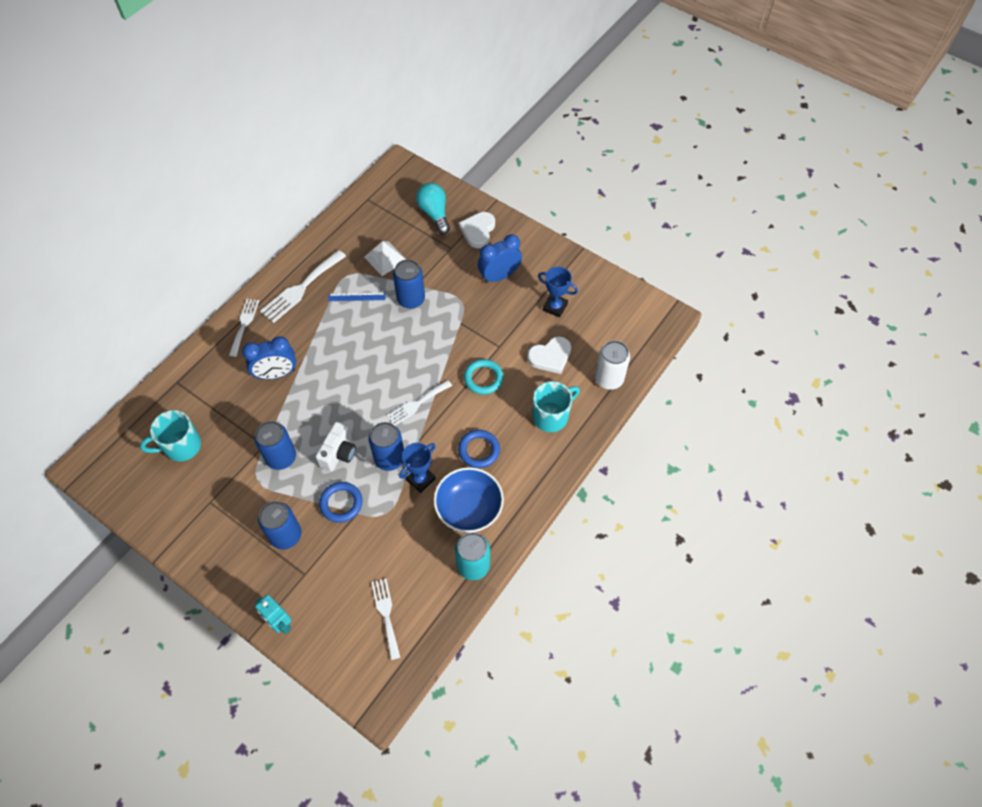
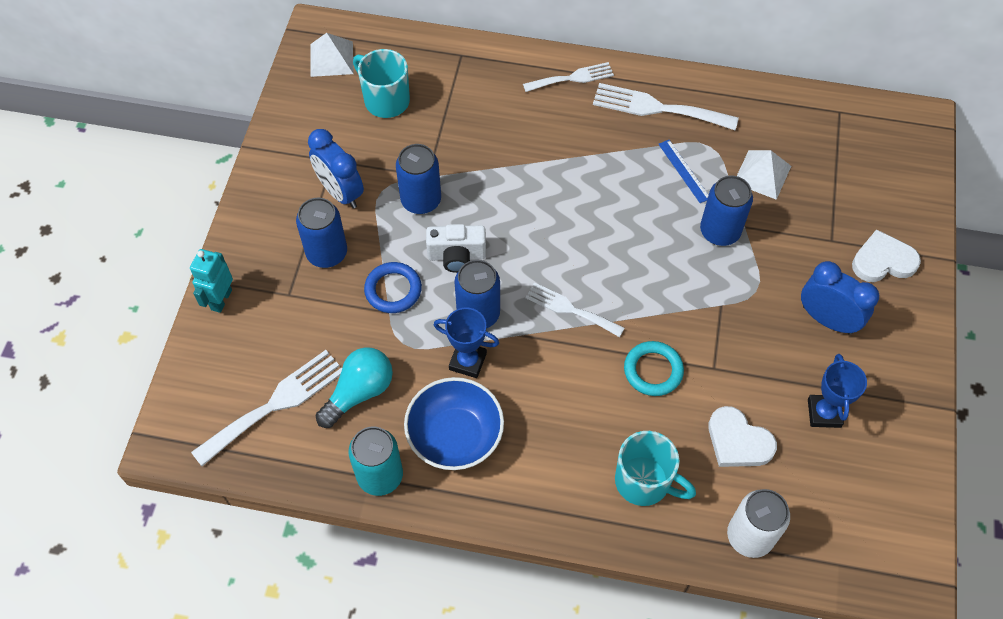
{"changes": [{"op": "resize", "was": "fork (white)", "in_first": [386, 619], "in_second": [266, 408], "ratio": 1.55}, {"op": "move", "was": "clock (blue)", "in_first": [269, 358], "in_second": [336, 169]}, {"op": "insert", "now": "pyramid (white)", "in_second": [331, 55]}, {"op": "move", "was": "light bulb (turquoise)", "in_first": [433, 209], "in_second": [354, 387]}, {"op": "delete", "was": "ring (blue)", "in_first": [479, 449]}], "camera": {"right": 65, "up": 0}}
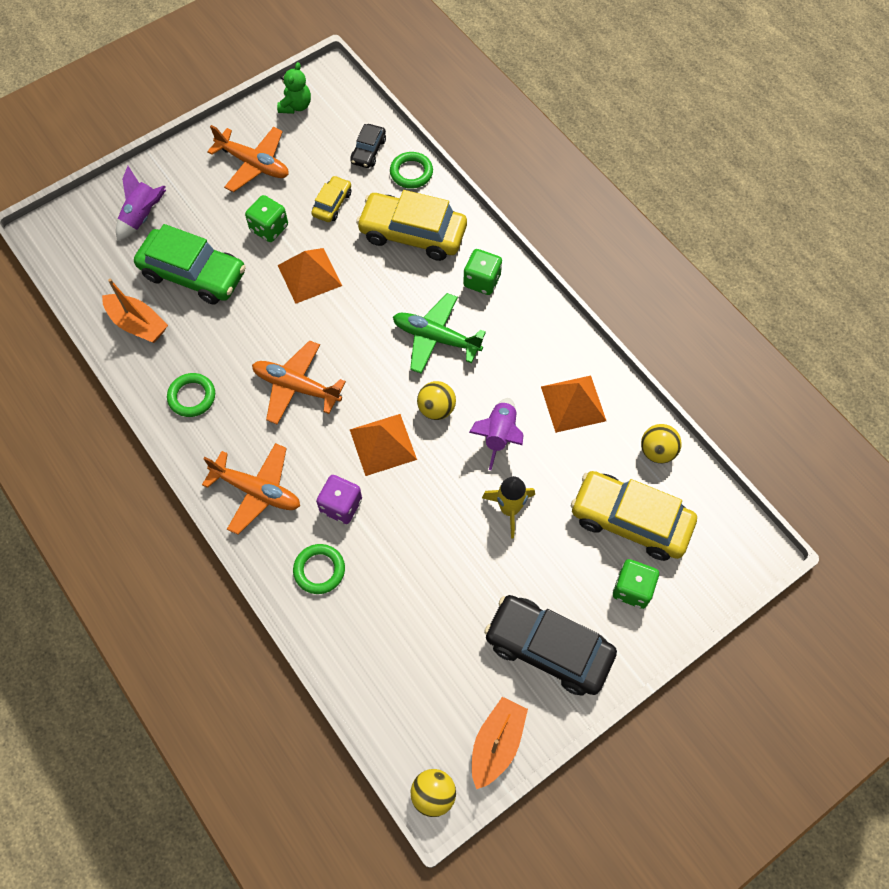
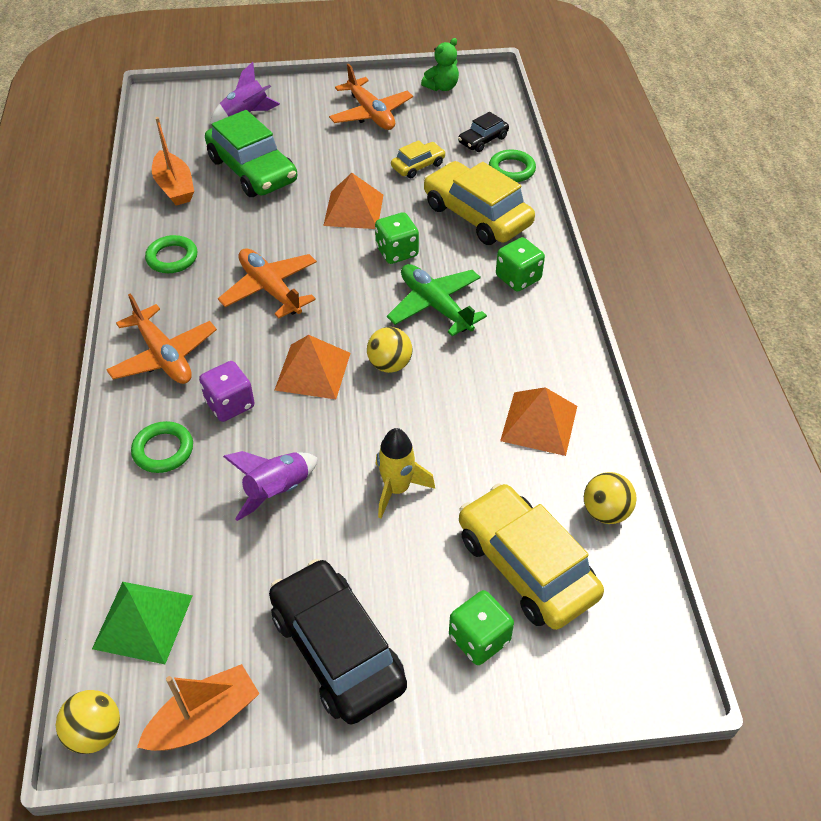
{"changes": [{"op": "insert", "now": "pyramid (green)", "in_second": [142, 623]}, {"op": "move", "was": "rocket (purple)", "in_first": [496, 434], "in_second": [270, 486]}, {"op": "move", "was": "dice (green)", "in_first": [266, 218], "in_second": [397, 238]}], "camera": {"right": 30, "up": -15}}
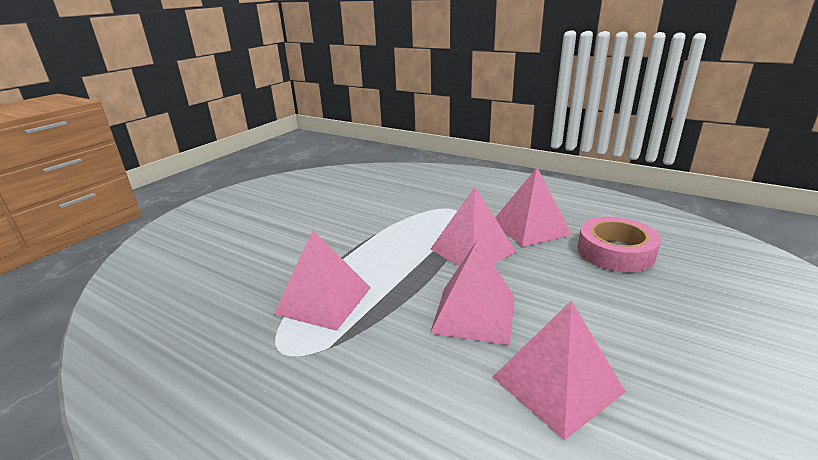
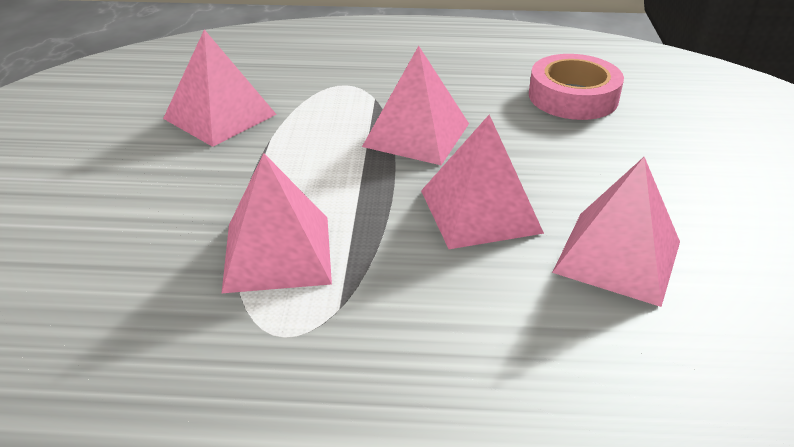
{"changes": [{"op": "move", "was": "pyramid (pink)", "in_first": [533, 207], "in_second": [220, 88]}], "camera": {"right": -30, "up": 10}}
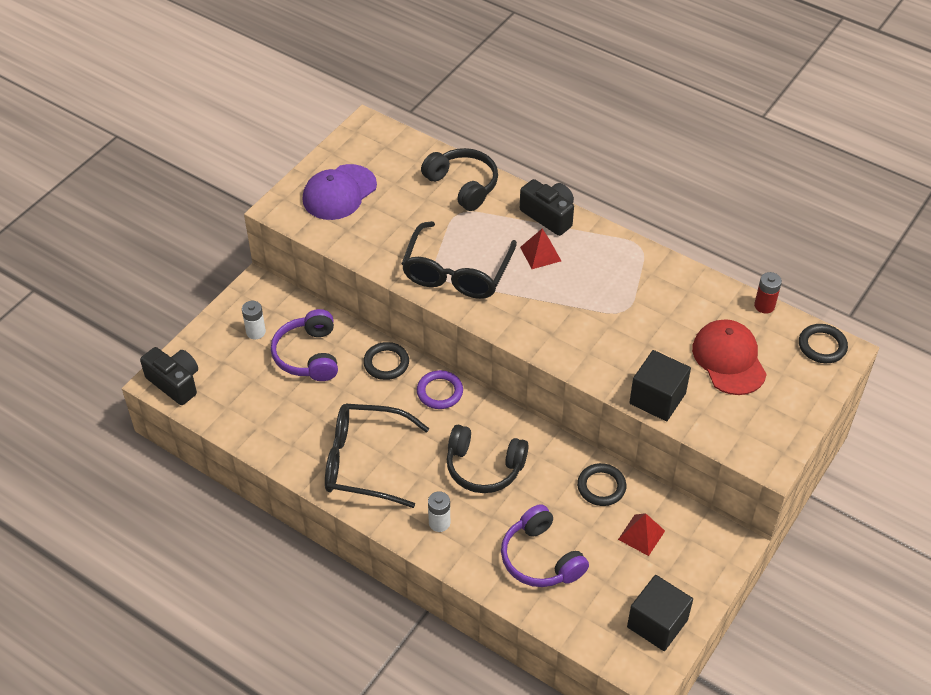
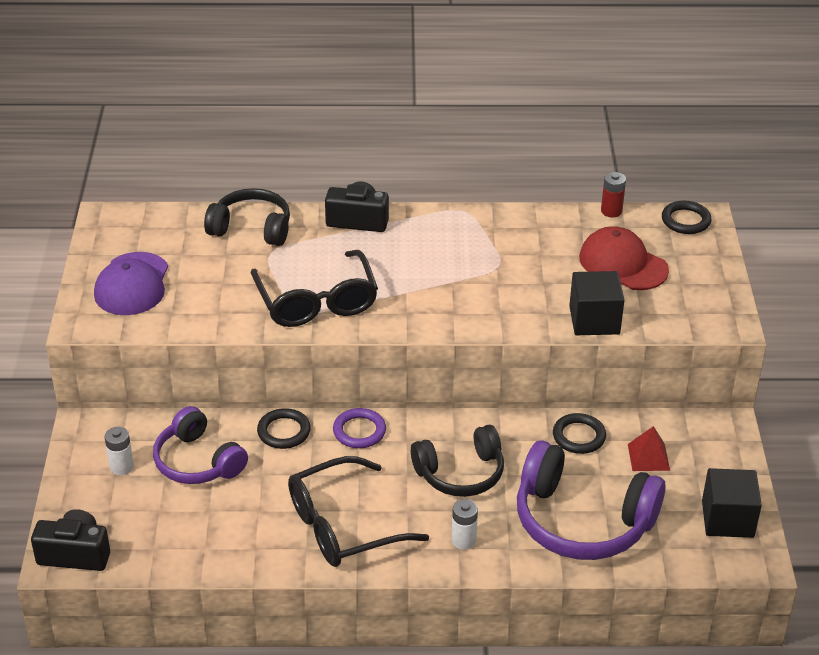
{"changes": [{"op": "resize", "was": "headphones (purple)", "in_first": [545, 545], "in_second": [591, 500], "ratio": 1.54}, {"op": "delete", "was": "pyramid (red)", "in_first": [540, 249]}], "camera": {"right": -35, "up": -10}}
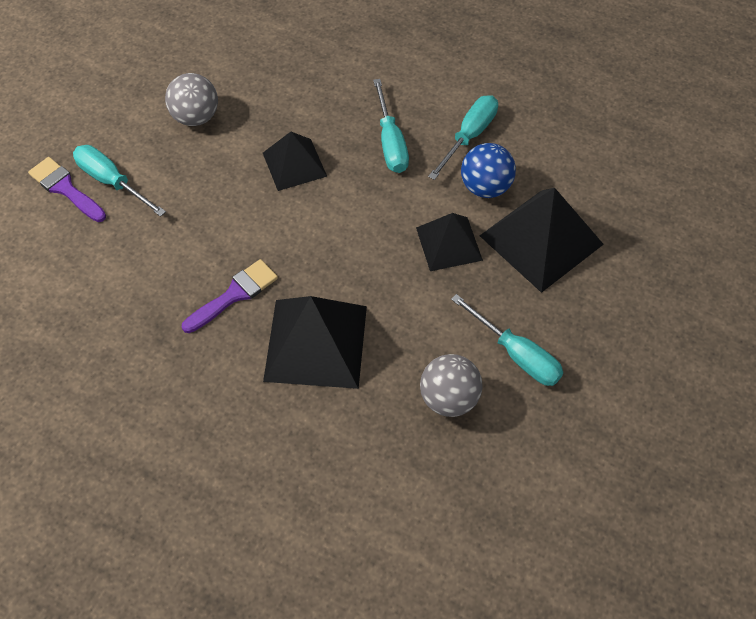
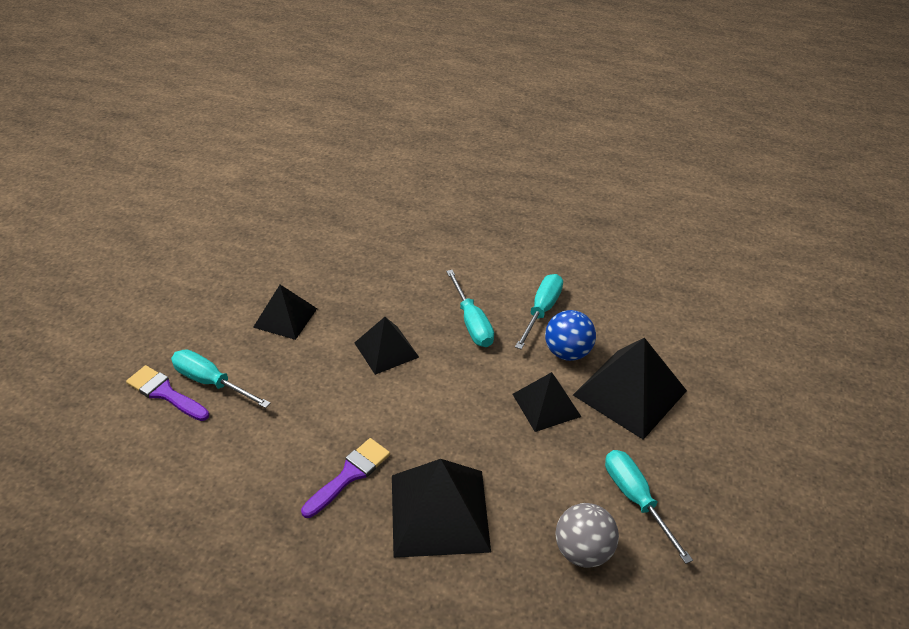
{"changes": [{"op": "replace", "was": "ball (grey)", "now": "pyramid (black)", "in_first": [191, 99], "in_second": [285, 312]}, {"op": "rotate", "was": "screwdriver (turquoise)", "in_first": [507, 340], "in_second": [649, 507], "clockwise": -150}], "camera": {"right": -10, "up": -15}}
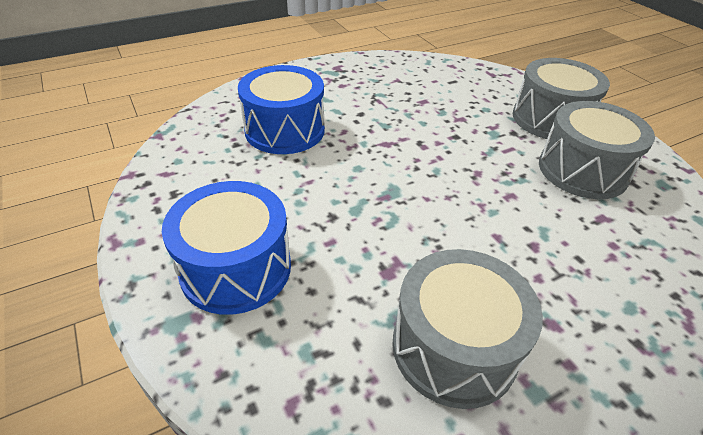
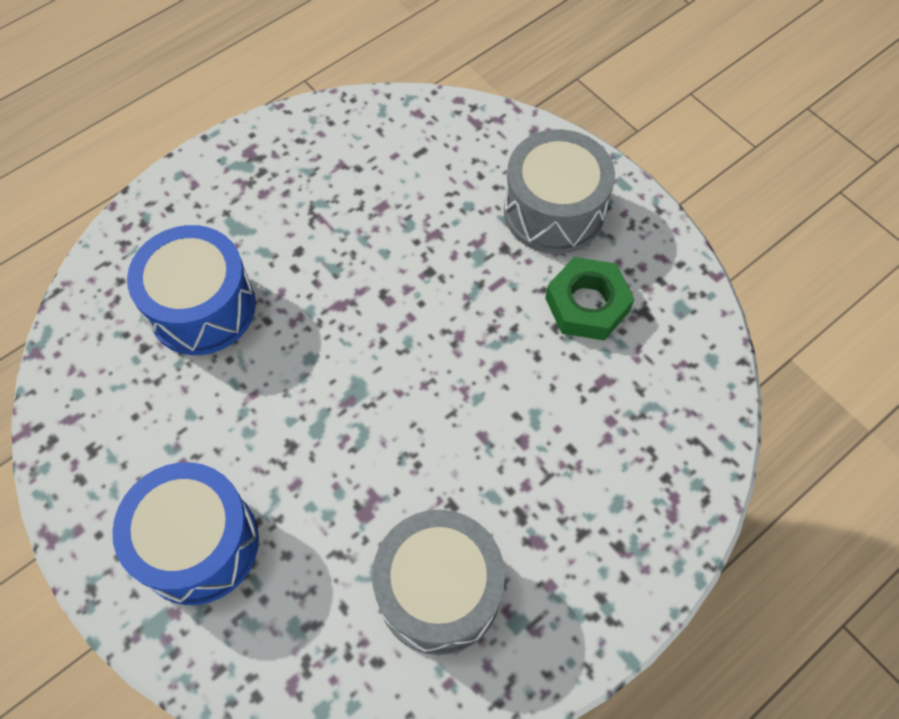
{"changes": [{"op": "replace", "was": "drum (grey)", "now": "nut (green)", "in_first": [597, 150], "in_second": [589, 299]}], "camera": {"right": -10, "up": 20}}
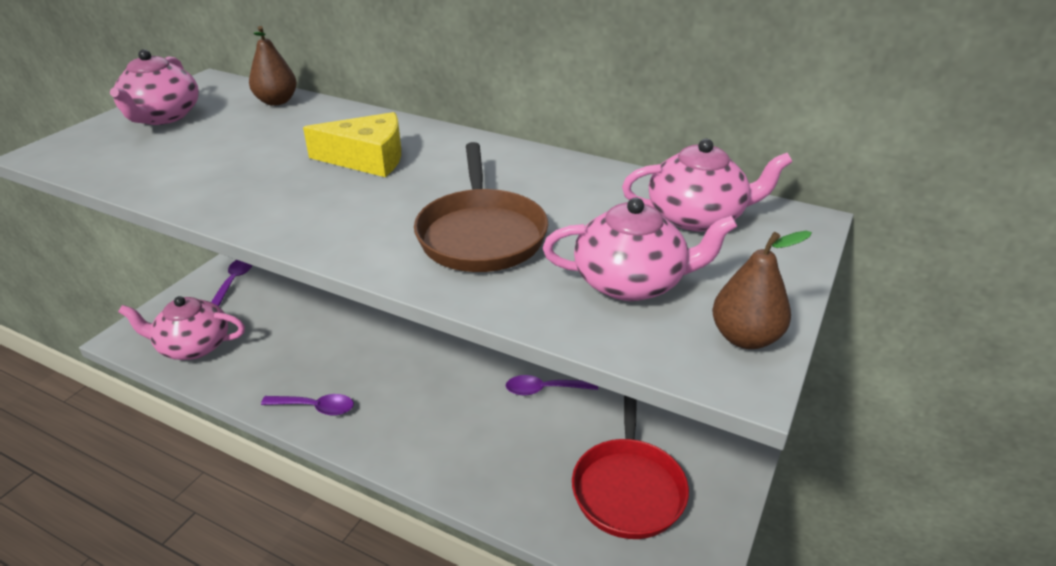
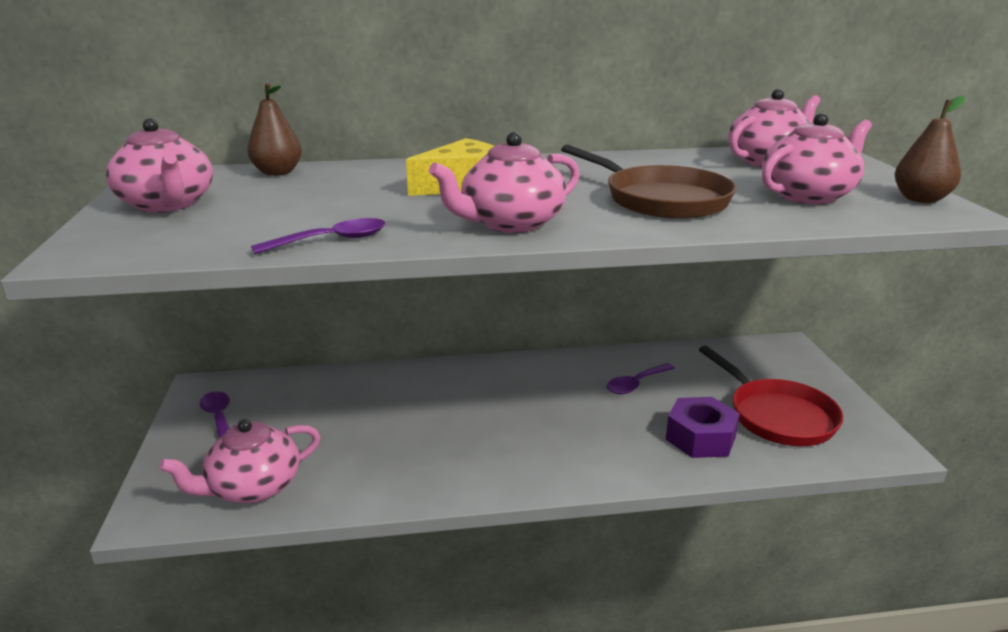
{"changes": [{"op": "move", "was": "spoon (purple)", "in_first": [307, 405], "in_second": [318, 236]}, {"op": "insert", "now": "teapot (pink)", "in_second": [504, 182]}, {"op": "insert", "now": "nut (purple)", "in_second": [703, 427]}], "camera": {"right": -35, "up": -10}}
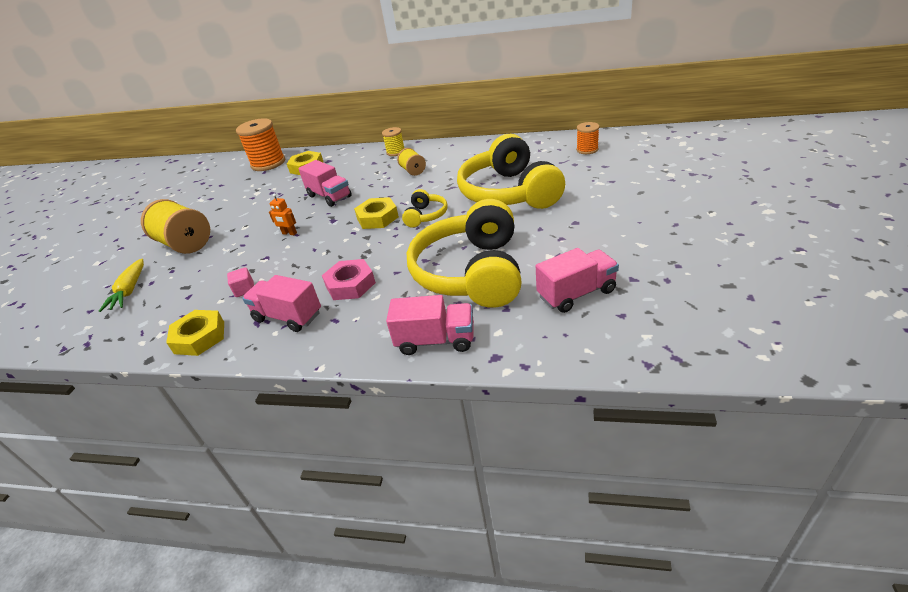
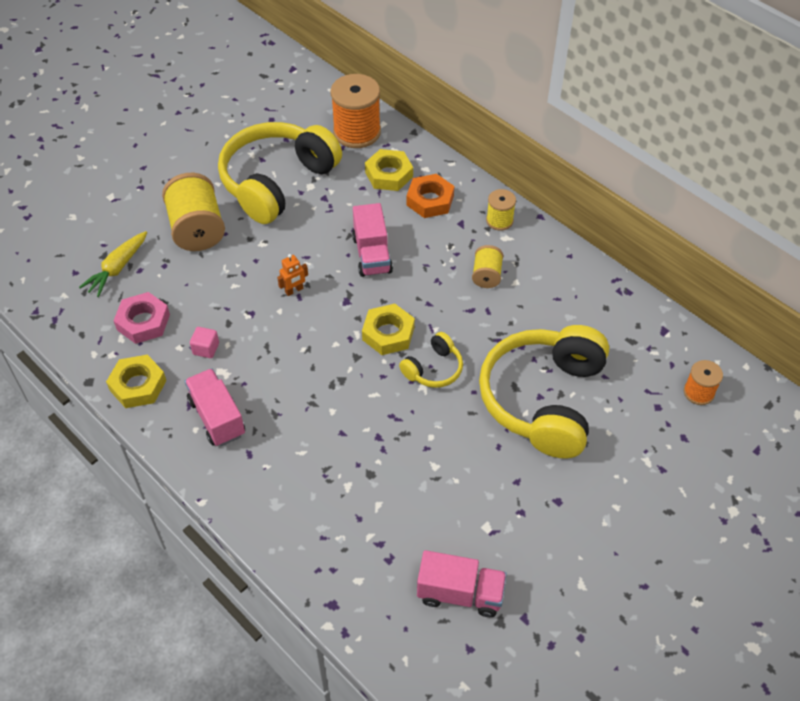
{"changes": [{"op": "move", "was": "nut (pink)", "in_first": [349, 279], "in_second": [142, 318]}, {"op": "move", "was": "headphones (yellow)", "in_first": [464, 253], "in_second": [280, 173]}, {"op": "rotate", "was": "robot (orange)", "in_first": [283, 214], "in_second": [292, 275], "clockwise": -90}, {"op": "insert", "now": "nut (orange)", "in_second": [430, 196]}, {"op": "delete", "was": "truck (pink)", "in_first": [430, 325]}], "camera": {"right": 30, "up": 15}}
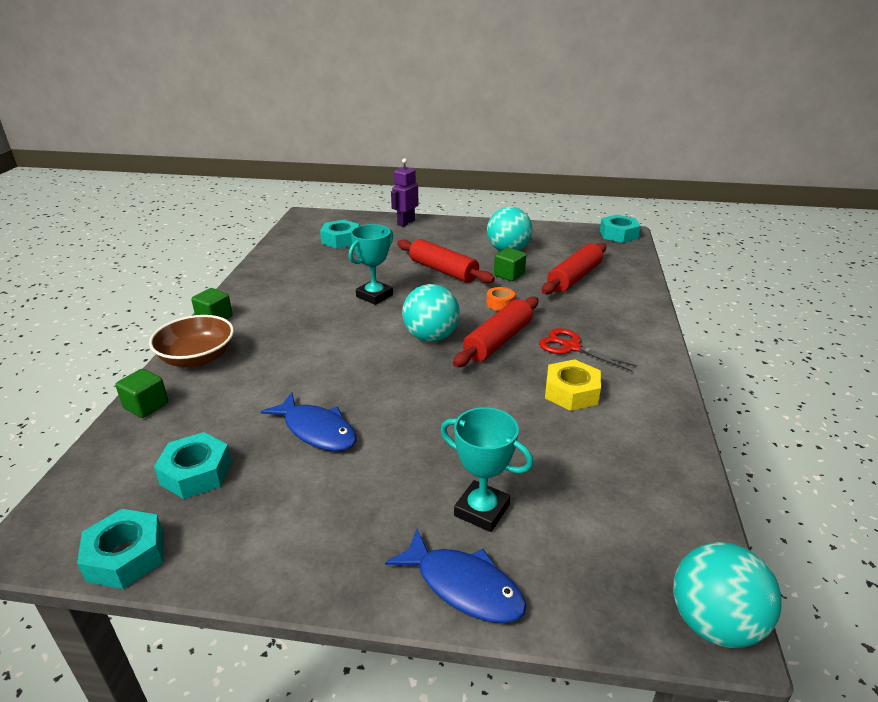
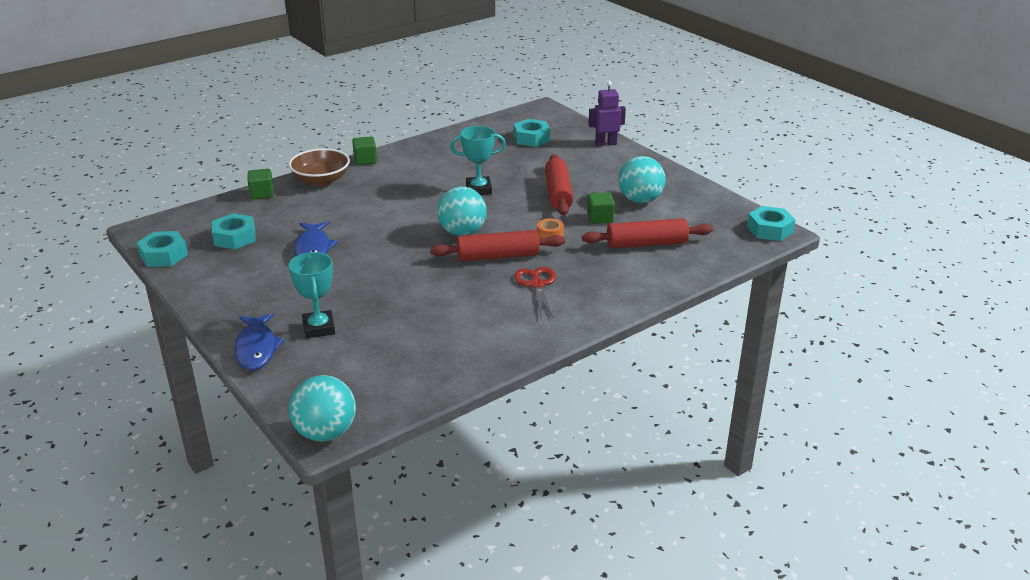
{"changes": [{"op": "delete", "was": "nut (yellow)", "in_first": [573, 385]}], "camera": {"right": 45, "up": 0}}
